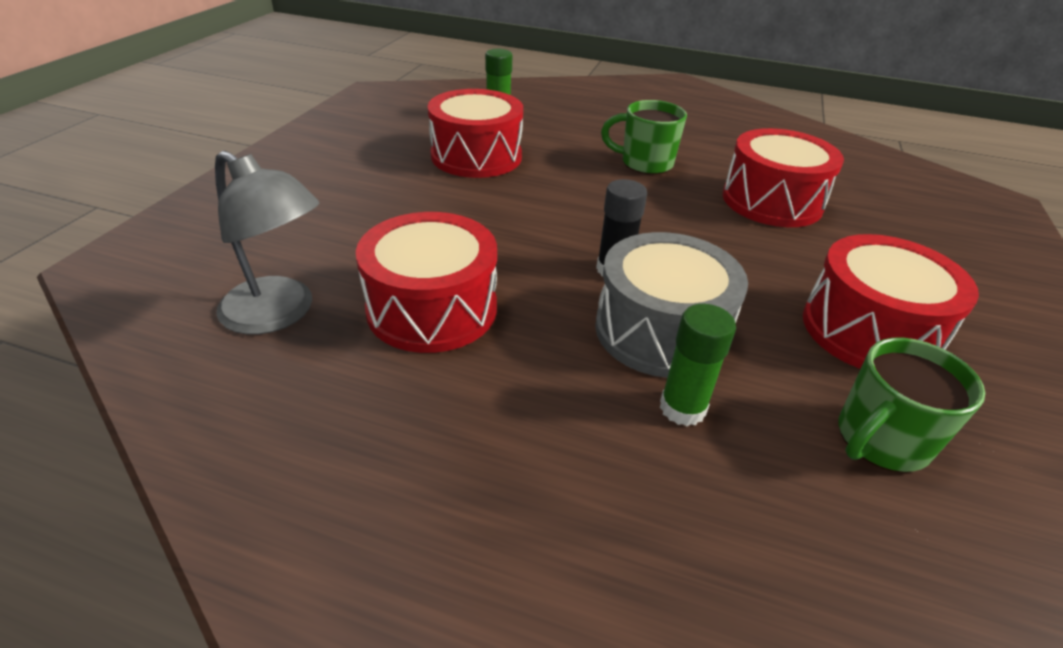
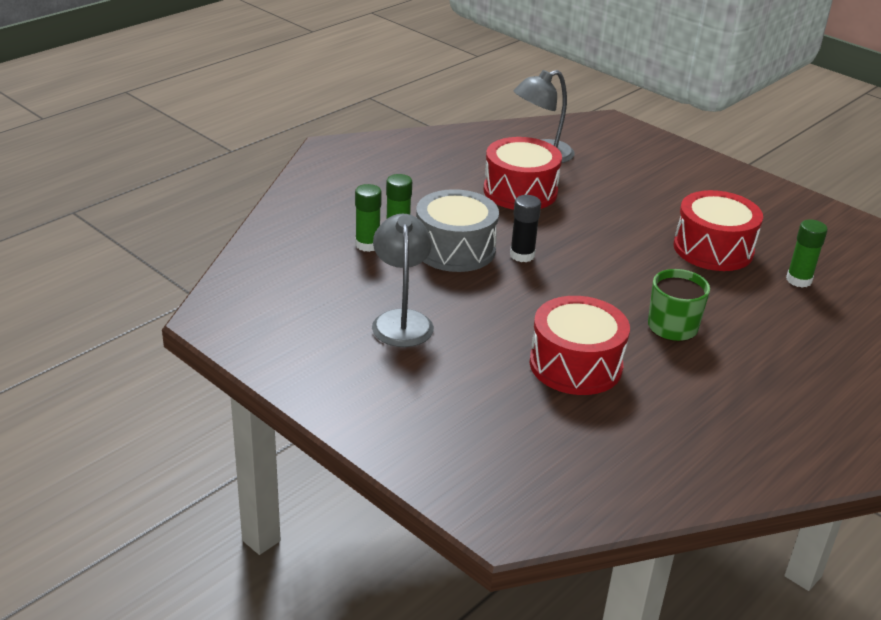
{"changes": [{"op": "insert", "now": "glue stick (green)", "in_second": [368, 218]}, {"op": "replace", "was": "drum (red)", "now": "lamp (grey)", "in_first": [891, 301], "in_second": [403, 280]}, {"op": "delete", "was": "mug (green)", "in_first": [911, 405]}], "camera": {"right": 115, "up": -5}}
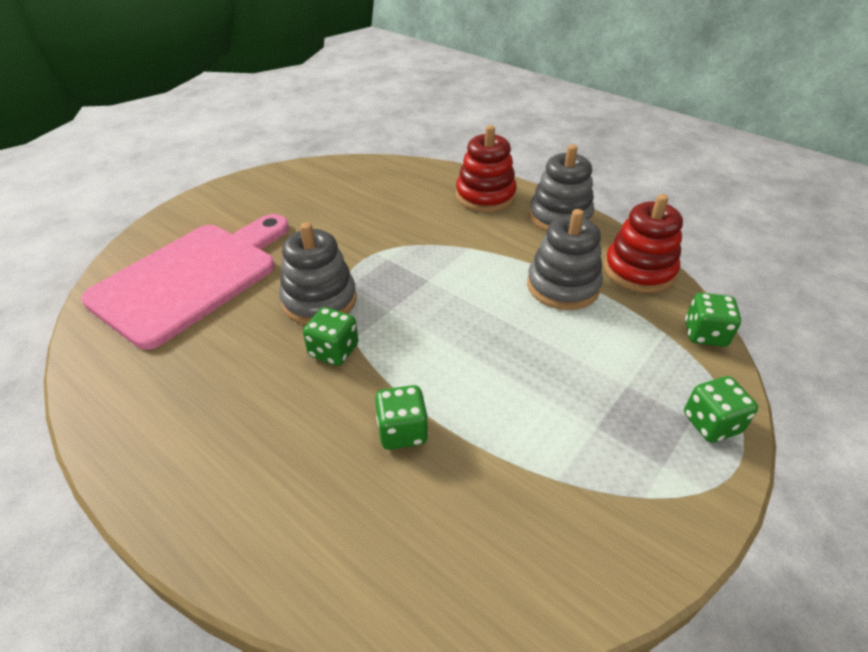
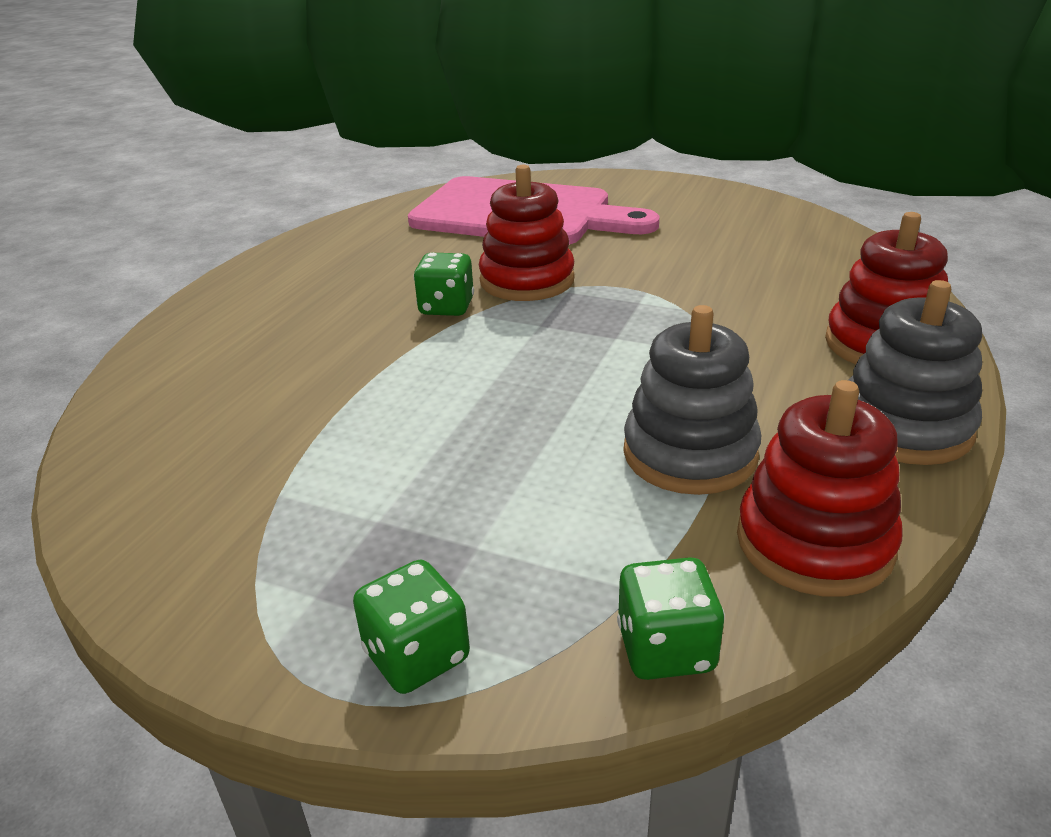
{"changes": [{"op": "recolor", "was": "stacking toy (grey)", "now": "stacking toy (red)", "in_first": [318, 273], "in_second": [527, 232]}, {"op": "delete", "was": "dice (green)", "in_first": [401, 417]}], "camera": {"right": 75, "up": -10}}
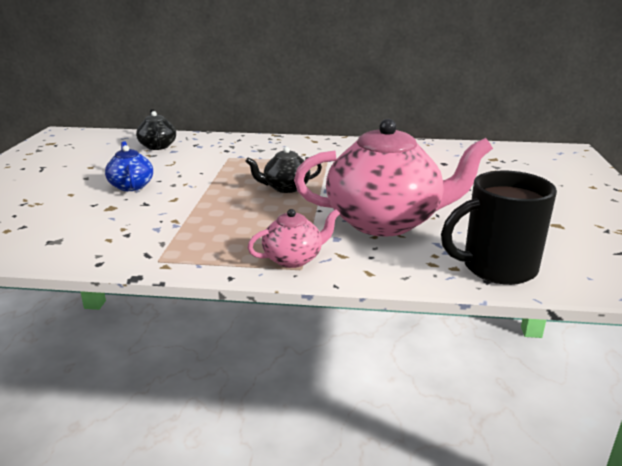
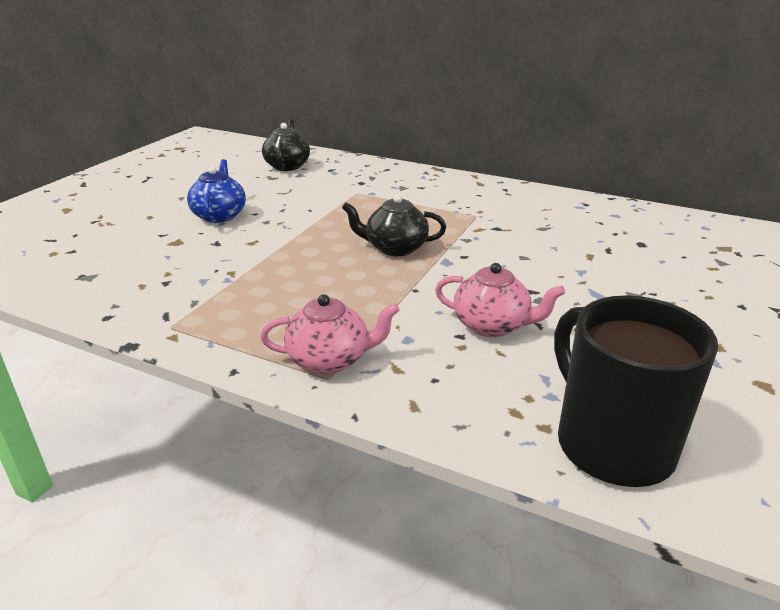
{"changes": [{"op": "resize", "was": "teapot (pink)", "in_first": [393, 178], "in_second": [500, 300], "ratio": 0.46}, {"op": "rotate", "was": "mug (black)", "in_first": [499, 227], "in_second": [636, 391], "clockwise": 60}], "camera": {"right": 20, "up": 5}}
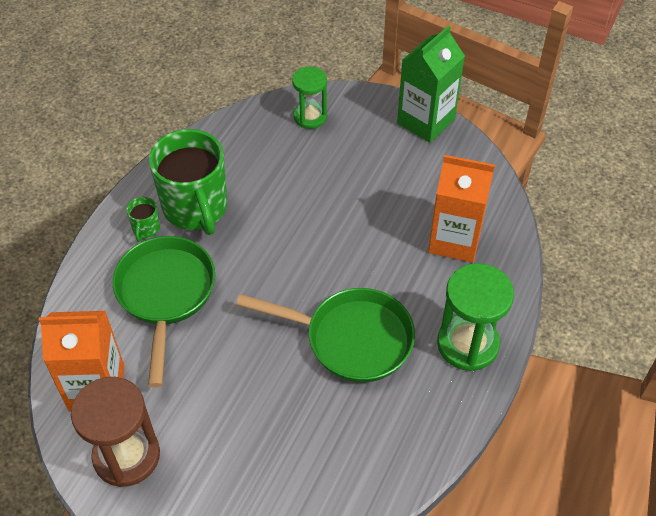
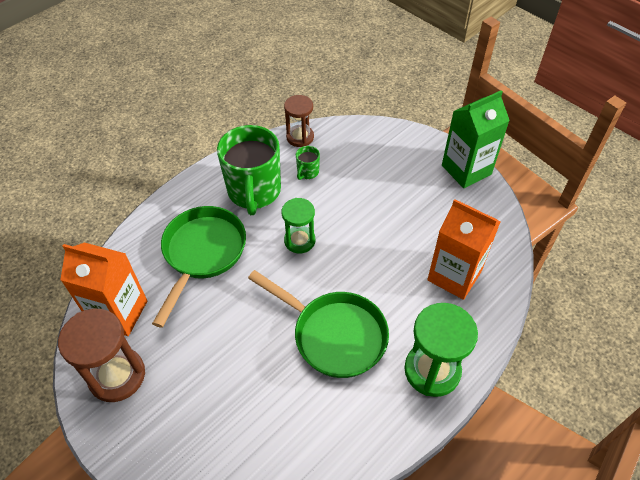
{"changes": [{"op": "move", "was": "hourglass (green)", "in_first": [309, 97], "in_second": [298, 225]}, {"op": "insert", "now": "hourglass (brown)", "in_second": [299, 121]}, {"op": "move", "was": "mug (green)", "in_first": [143, 219], "in_second": [308, 163]}], "camera": {"right": 20, "up": 0}}
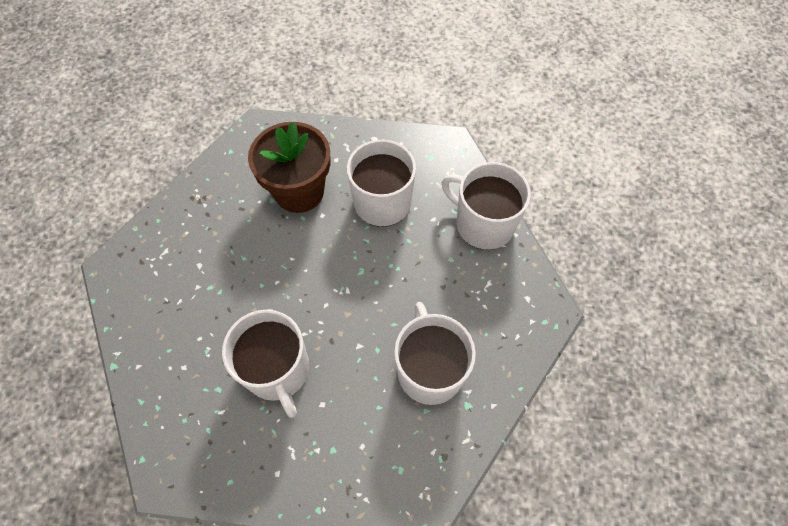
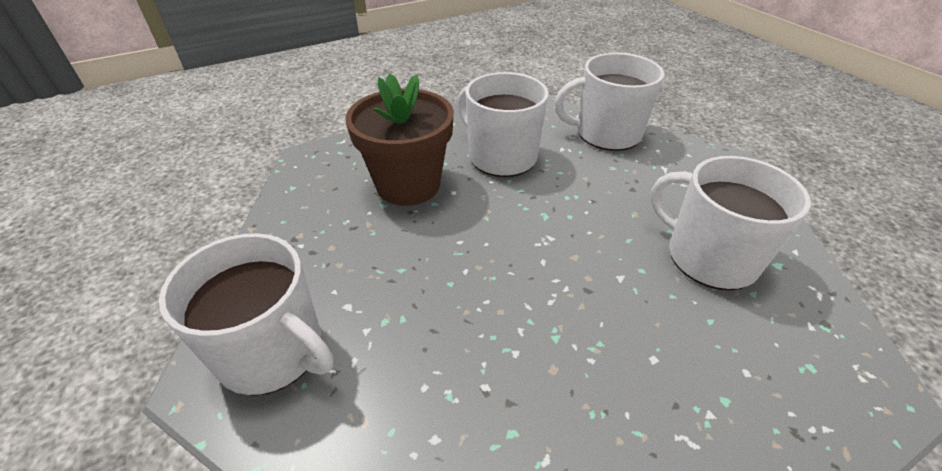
{"changes": [{"op": "move", "was": "mug (white)", "in_first": [265, 364], "in_second": [246, 314]}], "camera": {"right": -35, "up": -20}}
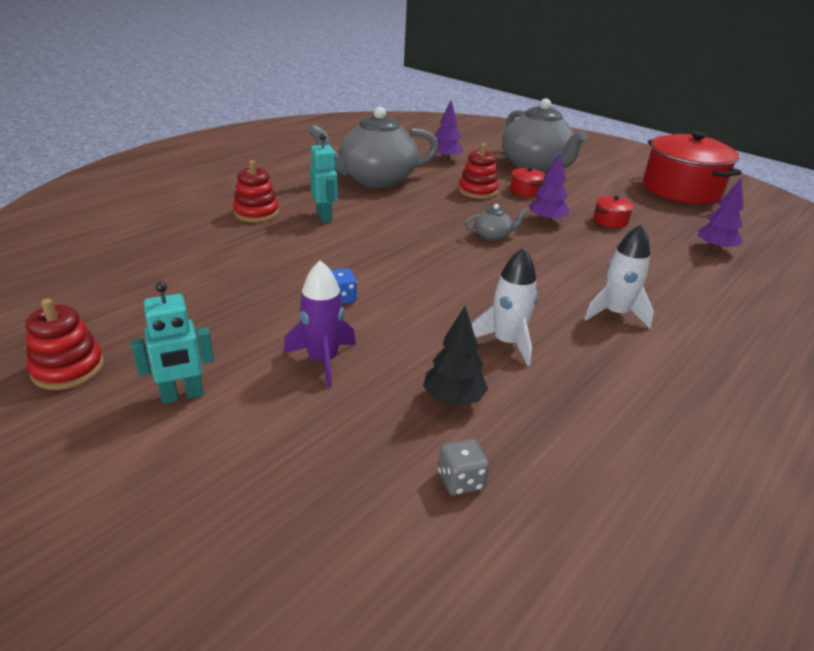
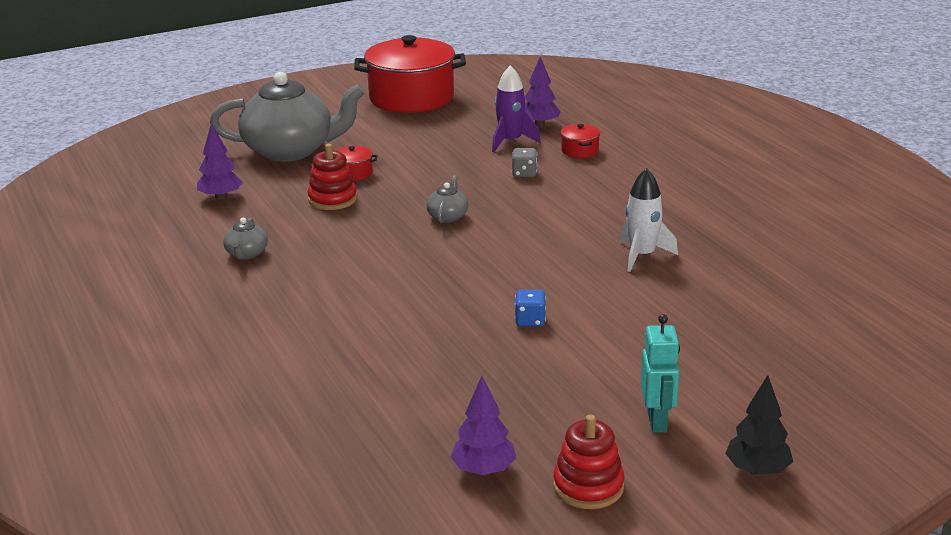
{"changes": [{"op": "resize", "was": "teapot (grey)", "in_first": [373, 147], "in_second": [245, 238], "ratio": 0.41}, {"op": "move", "was": "tree (purple)", "in_first": [549, 188], "in_second": [483, 426]}, {"op": "move", "was": "rocket (purple)", "in_first": [320, 324], "in_second": [516, 108]}, {"op": "move", "was": "dice (grey)", "in_first": [463, 467], "in_second": [524, 162]}, {"op": "move", "was": "pot (red)", "in_first": [613, 212], "in_second": [580, 141]}, {"op": "move", "was": "tree (black)", "in_first": [455, 356], "in_second": [759, 425]}, {"op": "delete", "was": "stacking toy (red)", "in_first": [256, 191]}, {"op": "delete", "was": "robot (turquoise)", "in_first": [324, 178]}, {"op": "delete", "was": "rocket (white)", "in_first": [619, 276]}], "camera": {"right": -65, "up": -5}}
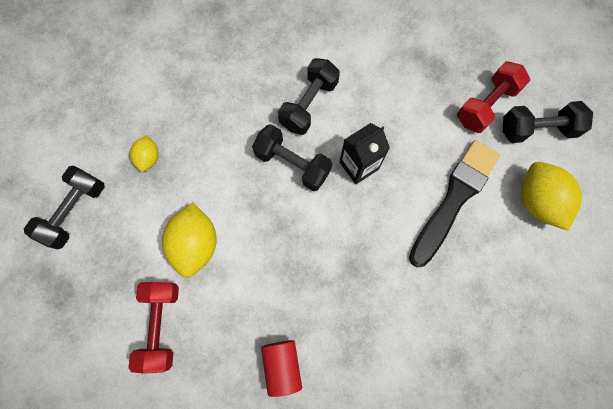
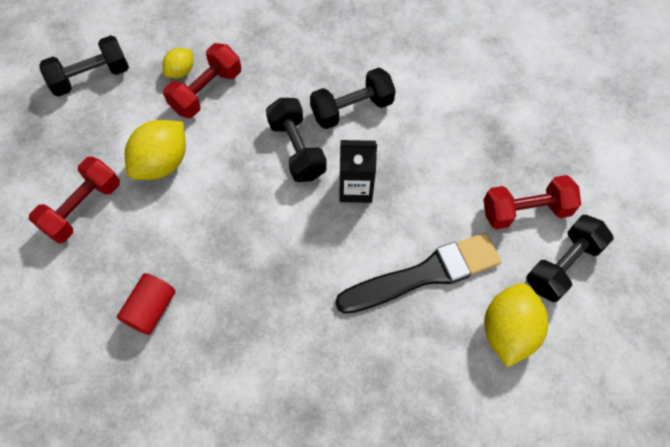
{"changes": [{"op": "insert", "now": "dumbbell (red)", "in_second": [202, 80]}, {"op": "rotate", "was": "dumbbell (black)", "in_first": [548, 122], "in_second": [570, 258], "clockwise": -75}], "camera": {"right": 35, "up": -10}}
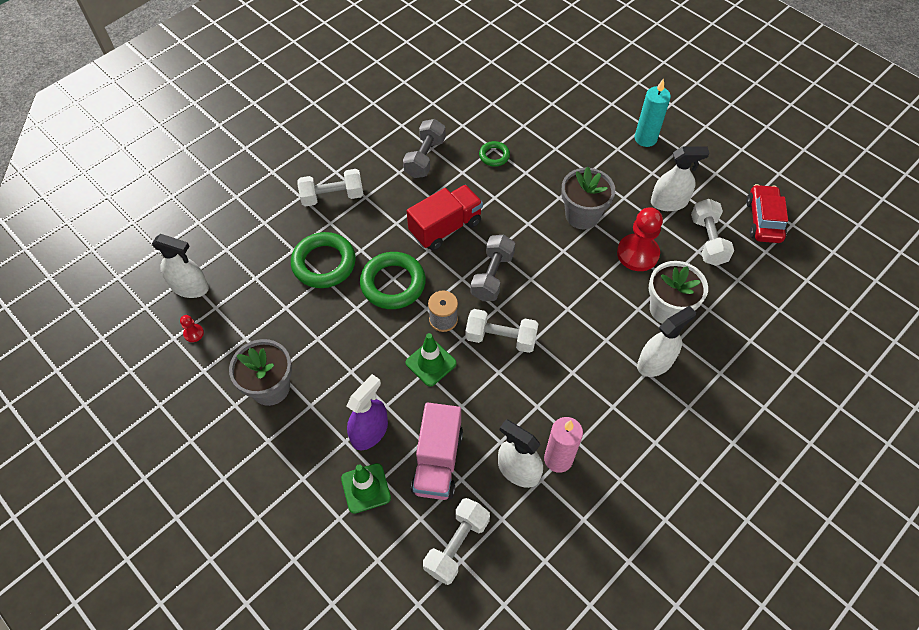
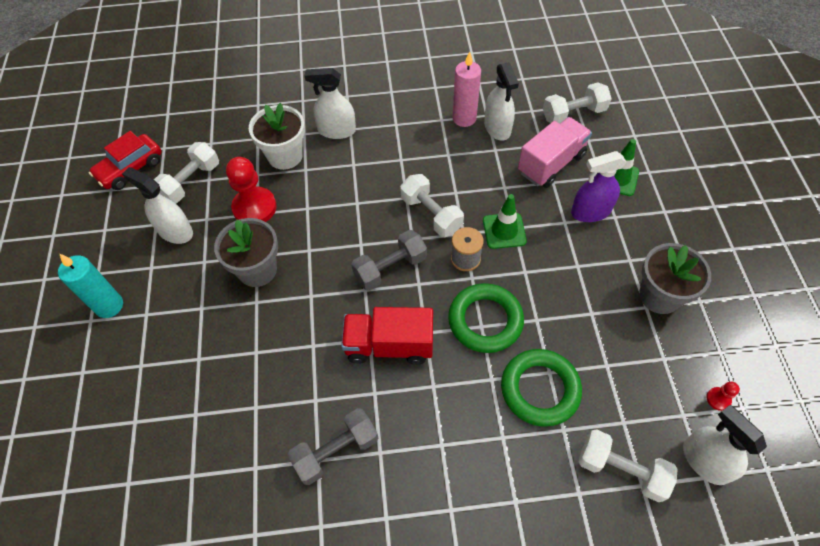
{"changes": [{"op": "move", "was": "dumbbell (white)", "in_first": [330, 188], "in_second": [628, 465]}, {"op": "delete", "was": "ring (green)", "in_first": [494, 153]}], "camera": {"right": -140, "up": 0}}
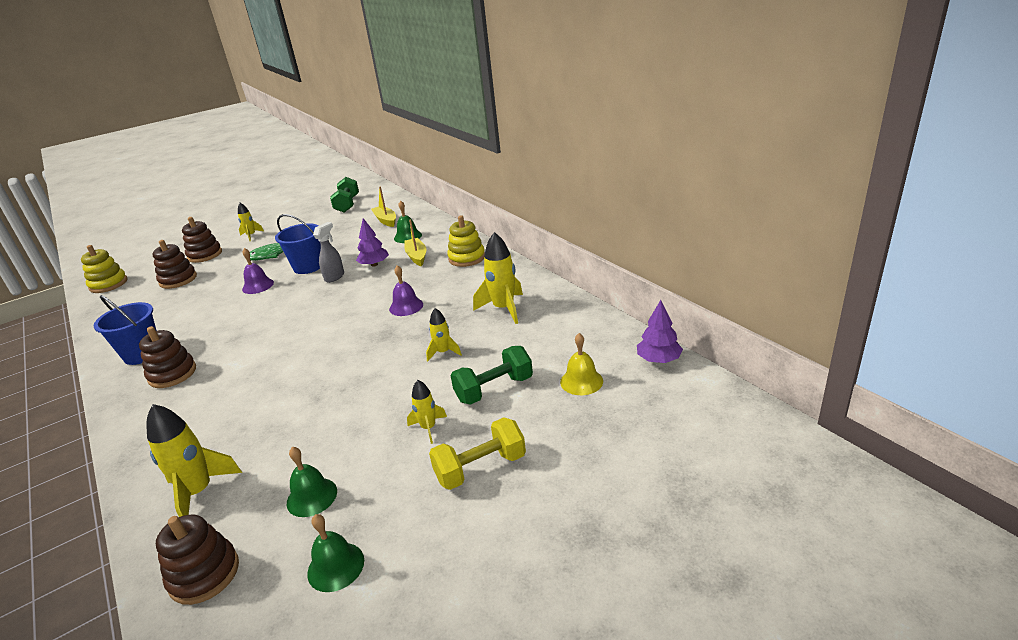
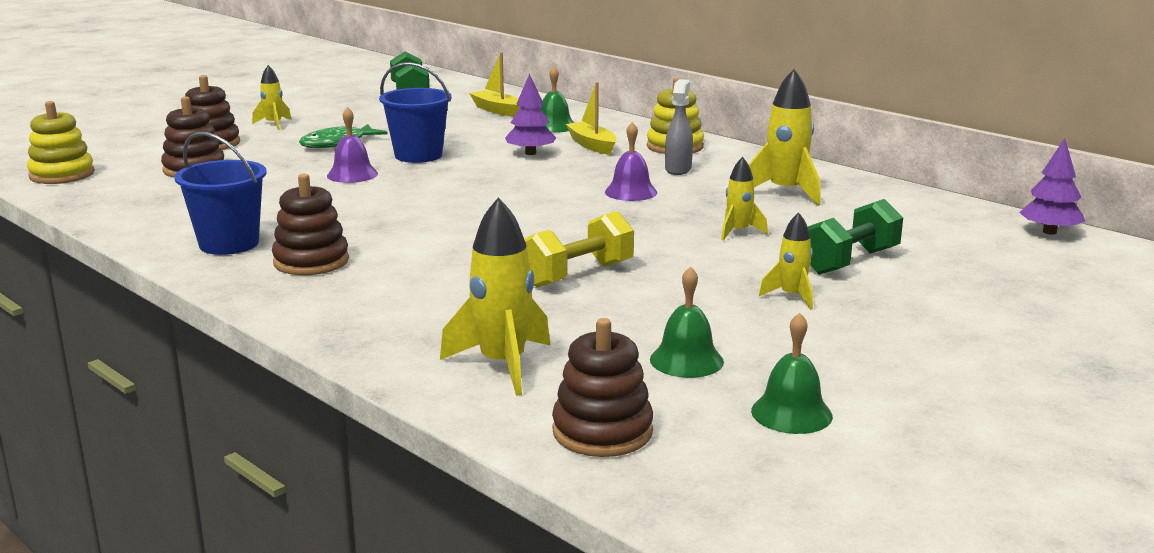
{"changes": [{"op": "move", "was": "dumbbell (yellow)", "in_first": [477, 453], "in_second": [579, 249]}, {"op": "move", "was": "spray bottle (grey)", "in_first": [328, 252], "in_second": [679, 127]}, {"op": "delete", "was": "bell (yellow)", "in_first": [581, 364]}], "camera": {"right": -15, "up": -10}}
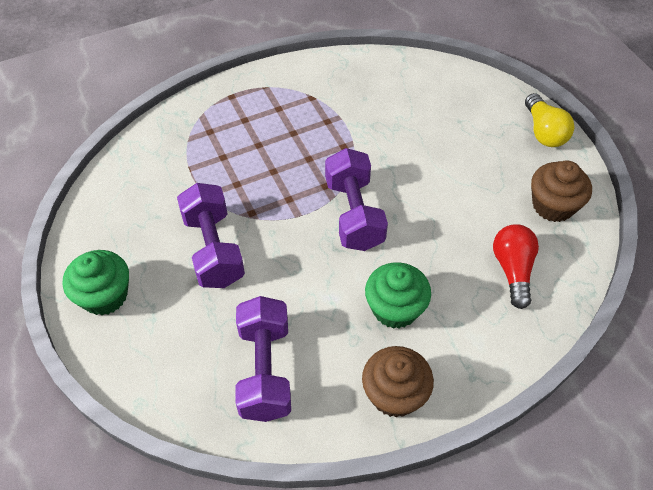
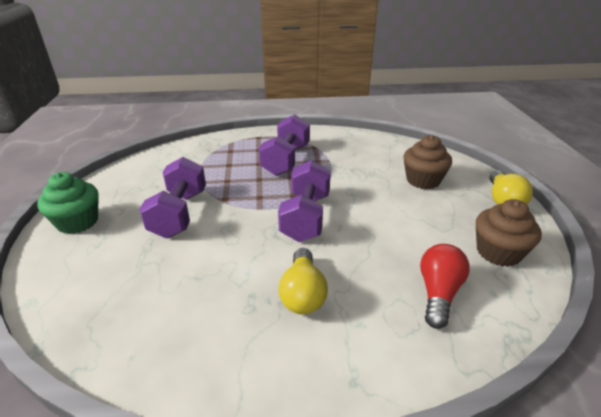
{"changes": [{"op": "move", "was": "dumbbell (purple)", "in_first": [263, 359], "in_second": [284, 145]}, {"op": "replace", "was": "cupcake (green)", "now": "light bulb (yellow)", "in_first": [398, 295], "in_second": [303, 281]}, {"op": "move", "was": "cupcake (brown)", "in_first": [398, 382], "in_second": [428, 162]}], "camera": {"right": 20, "up": -20}}
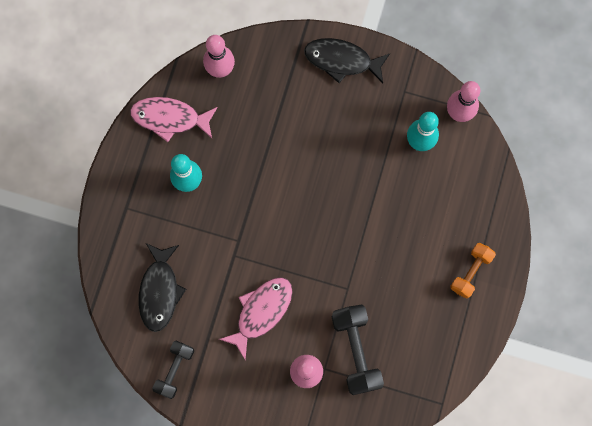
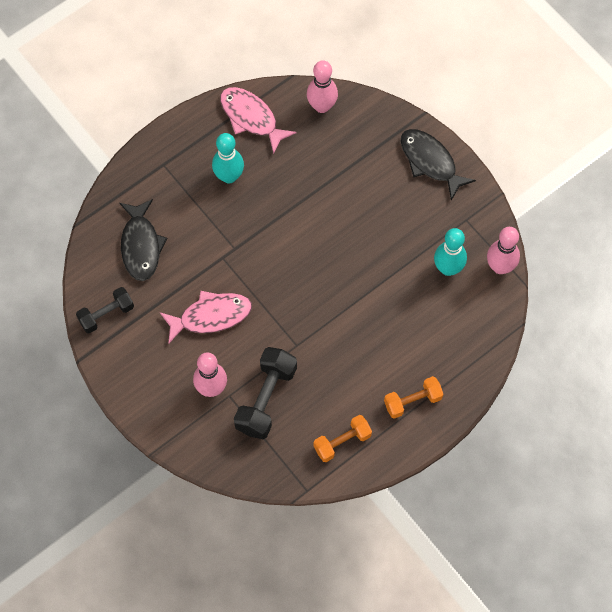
{"changes": [{"op": "rotate", "was": "fish (black)", "in_first": [162, 287], "in_second": [143, 240], "clockwise": -45}, {"op": "insert", "now": "dumbbell (orange)", "in_second": [342, 438]}], "camera": {"right": 35, "up": -10}}
